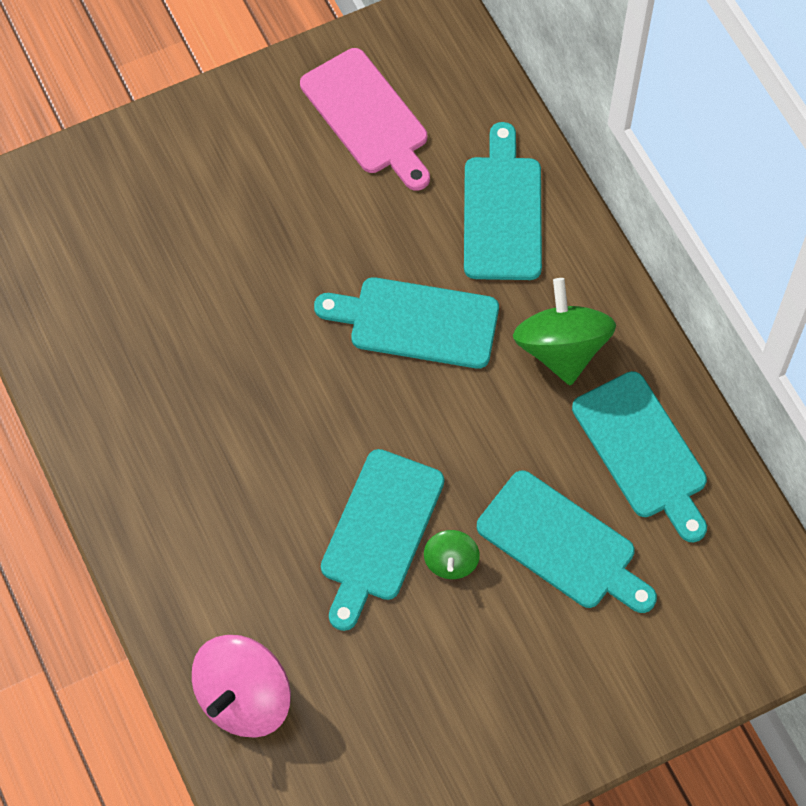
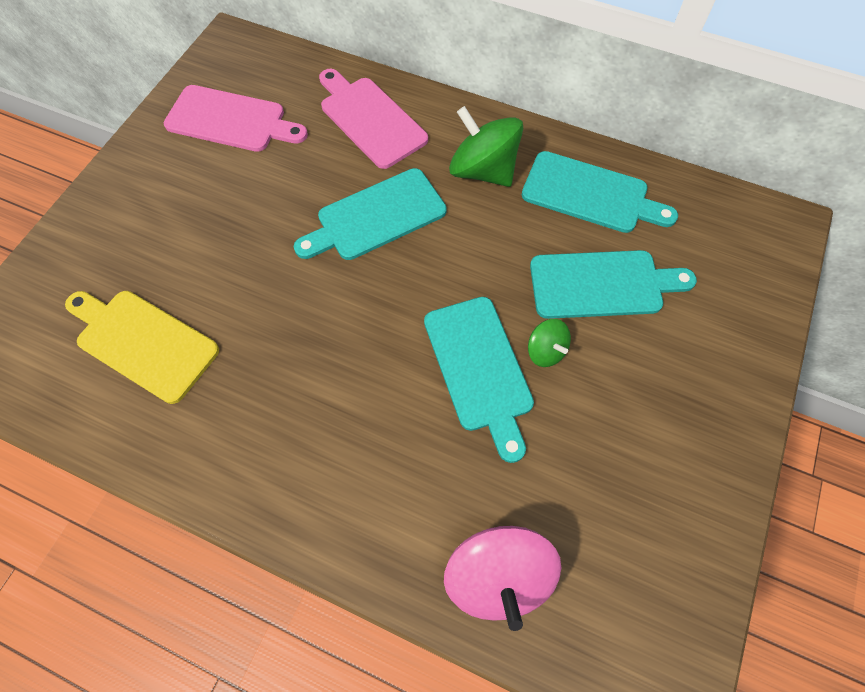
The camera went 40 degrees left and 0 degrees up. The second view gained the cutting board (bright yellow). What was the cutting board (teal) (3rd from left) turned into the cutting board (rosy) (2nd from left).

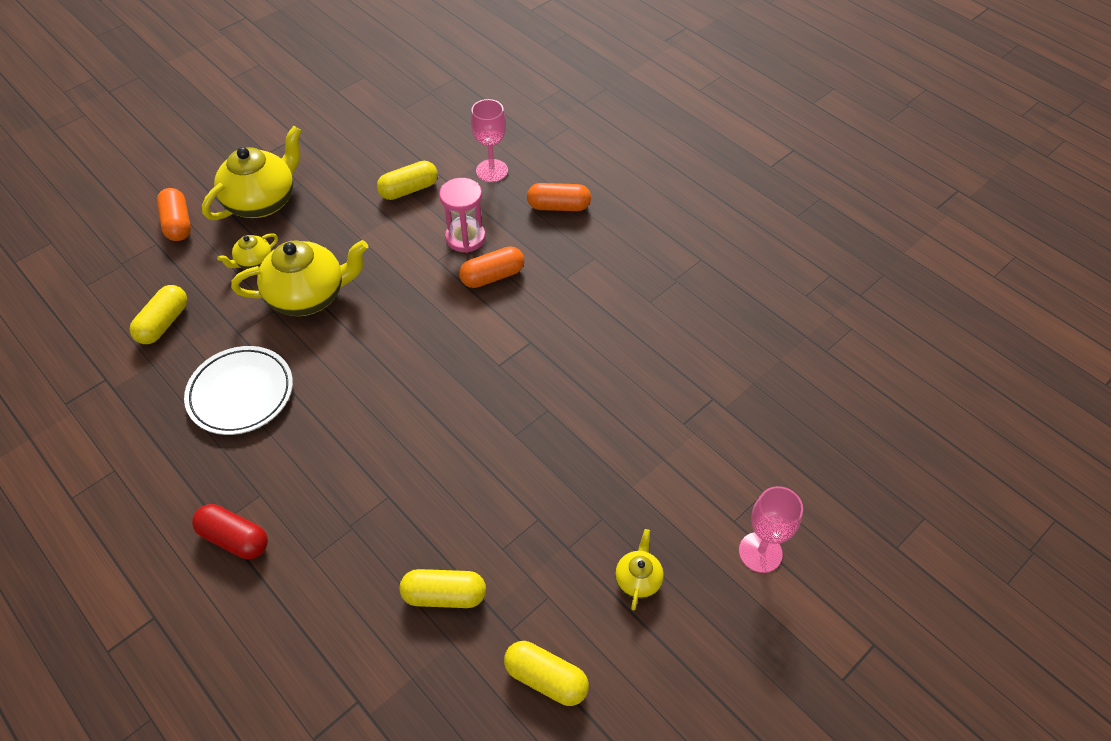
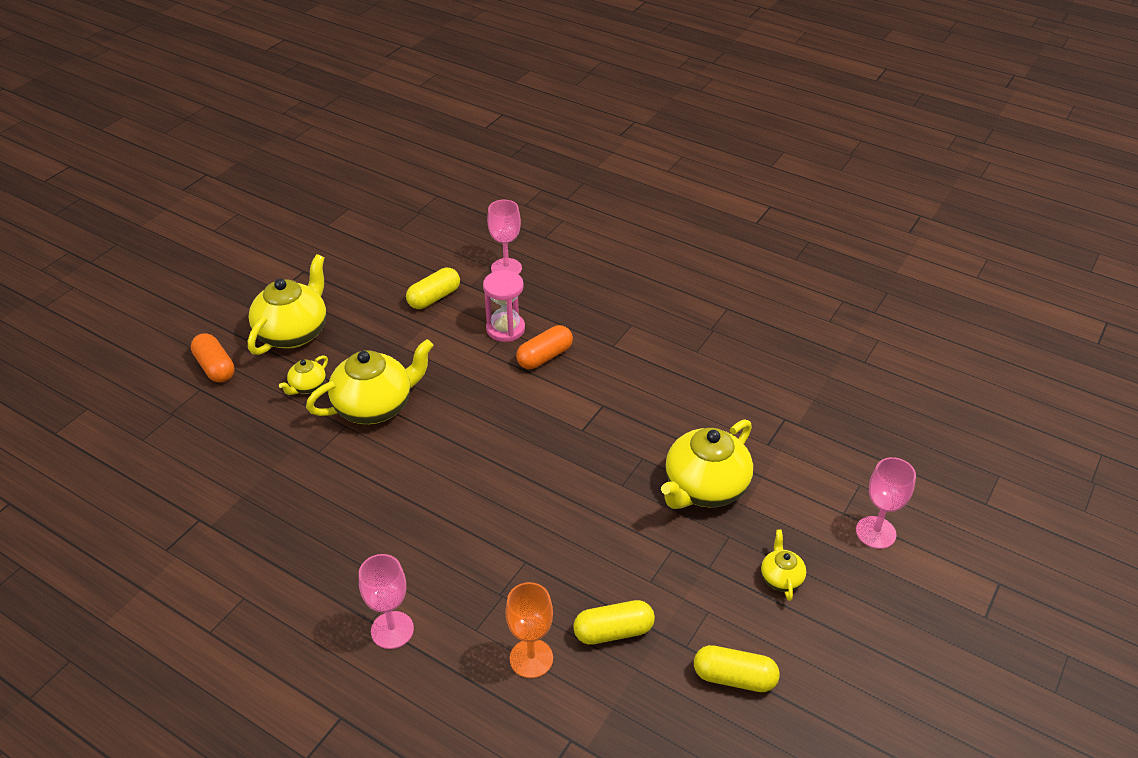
The camera went 15 degrees left and 10 degrees down. The second view lost the pill shape (bright yellow) (1st from left). The second view lost the plate (pure white). The second view lost the pill shape (orange) (3rd from left). The second view gained the goblet (orange). The second view gained the china teapot (bright yellow) (4th from left). Where the pill shape (red) stood, the goblet (rosy) (1st from left) came to stand.

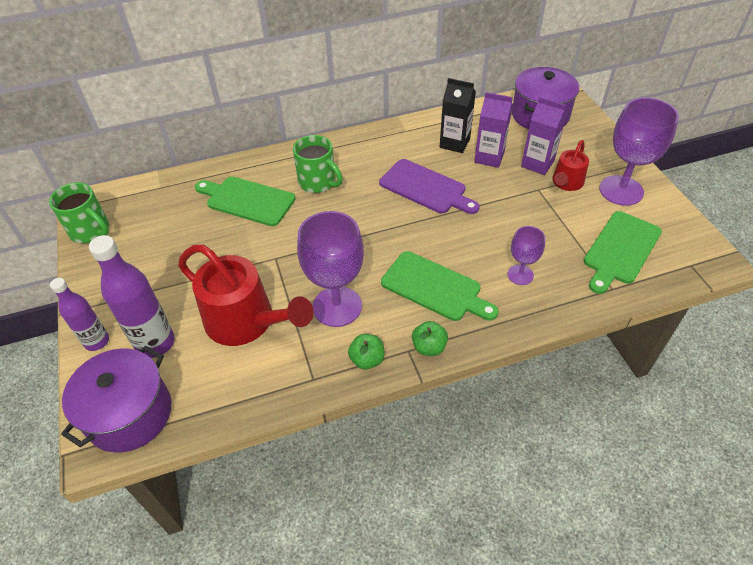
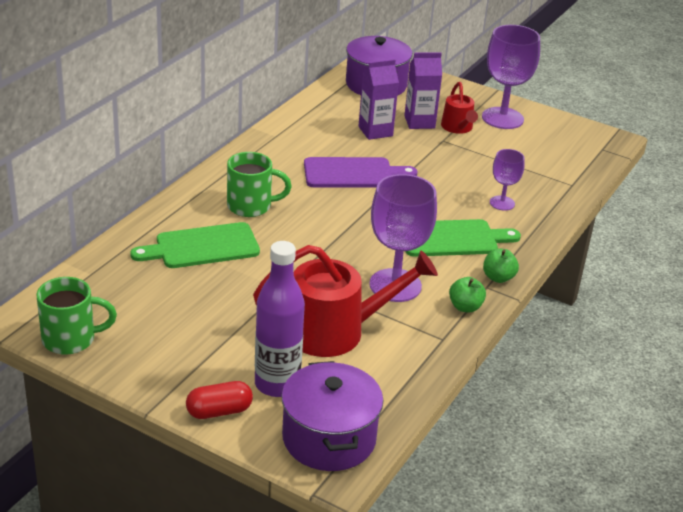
The camera went 45 degrees left and 15 degrees down. The second view lost the milk carton (black). The second view lost the cutting board (leaf-green) (3rd from left). Where the flask (royal purple) (1st from left) stood, the pill shape (red) came to stand.

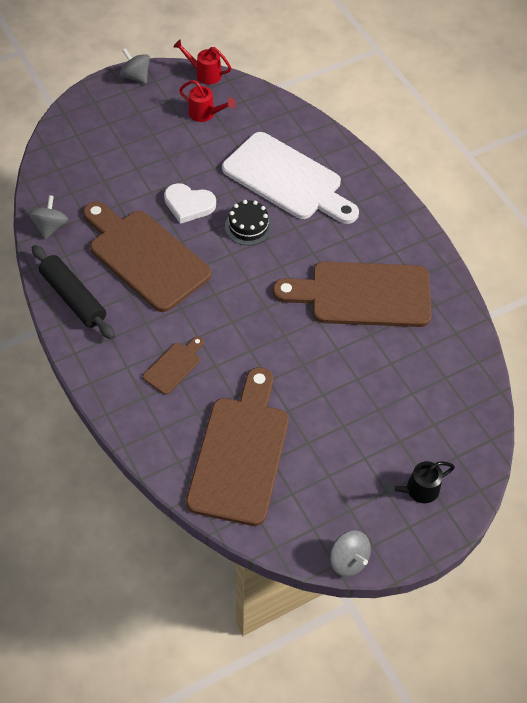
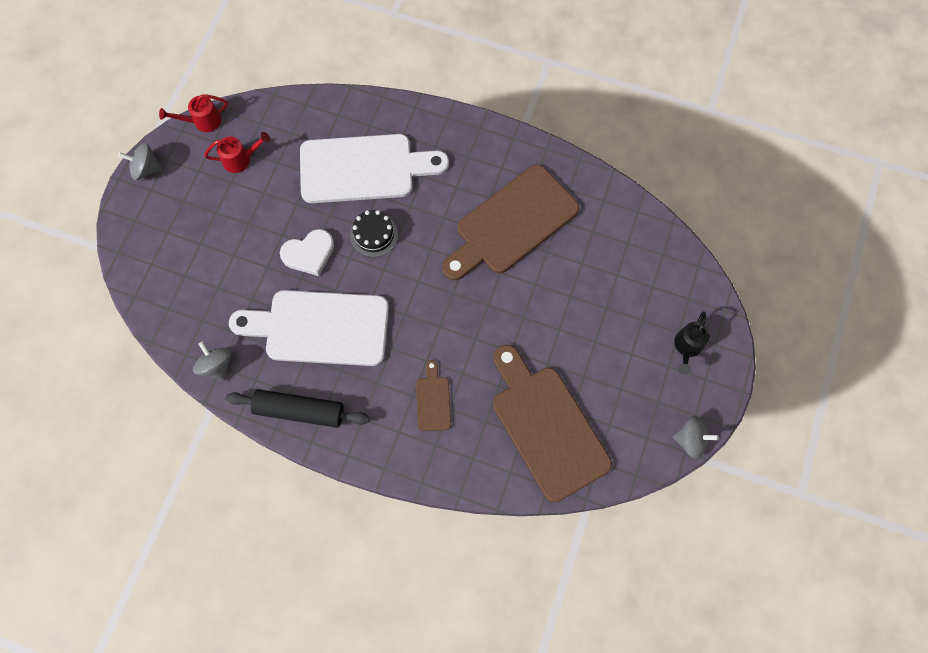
The camera went 40 degrees left and 15 degrees up. What was the cutting board (russet) (1st from left) turned into the cutting board (pure white) (1st from left).

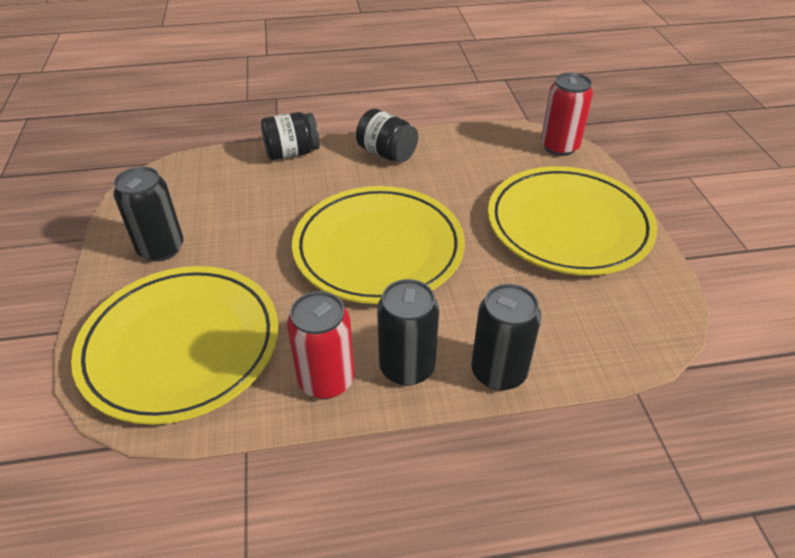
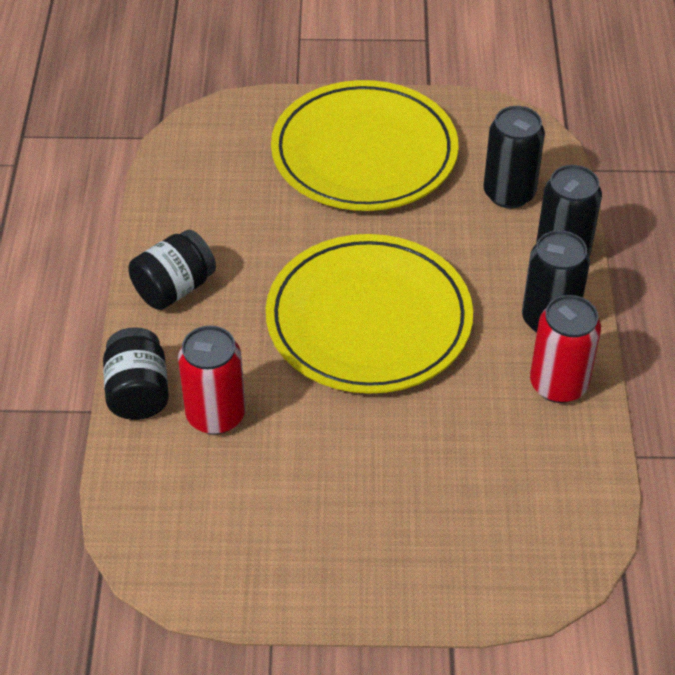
The camera went 80 degrees left and 5 degrees up. The second view lost the plate (bright yellow) (1st from left). The can (black) (1st from left) ended up elsewhere. The can (red) (2nd from left in the first image) ended up elsewhere.

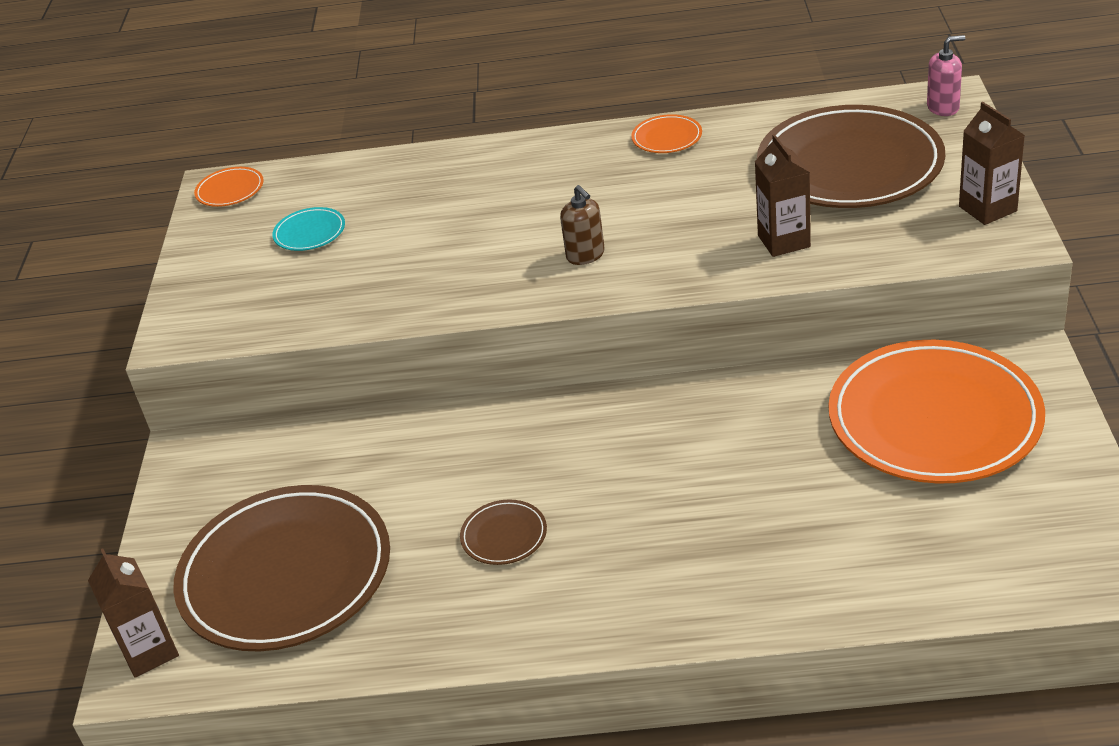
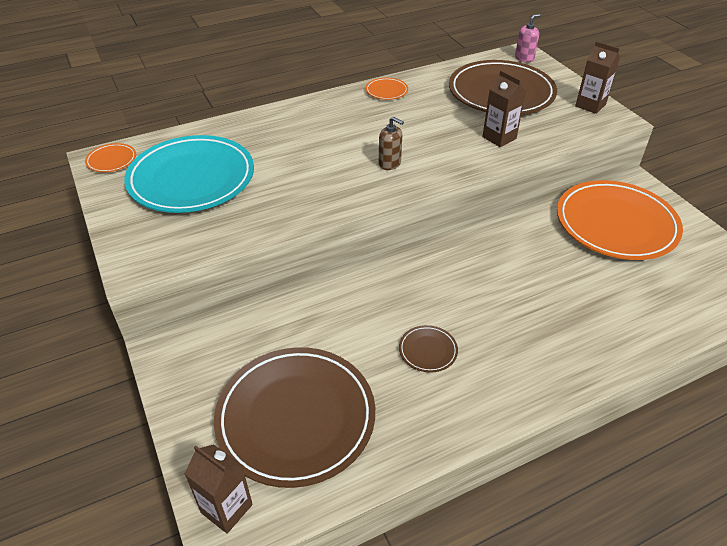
The camera went 30 degrees left and 5 degrees up. The size of the plate (teal) changed by a factor of 2.47.

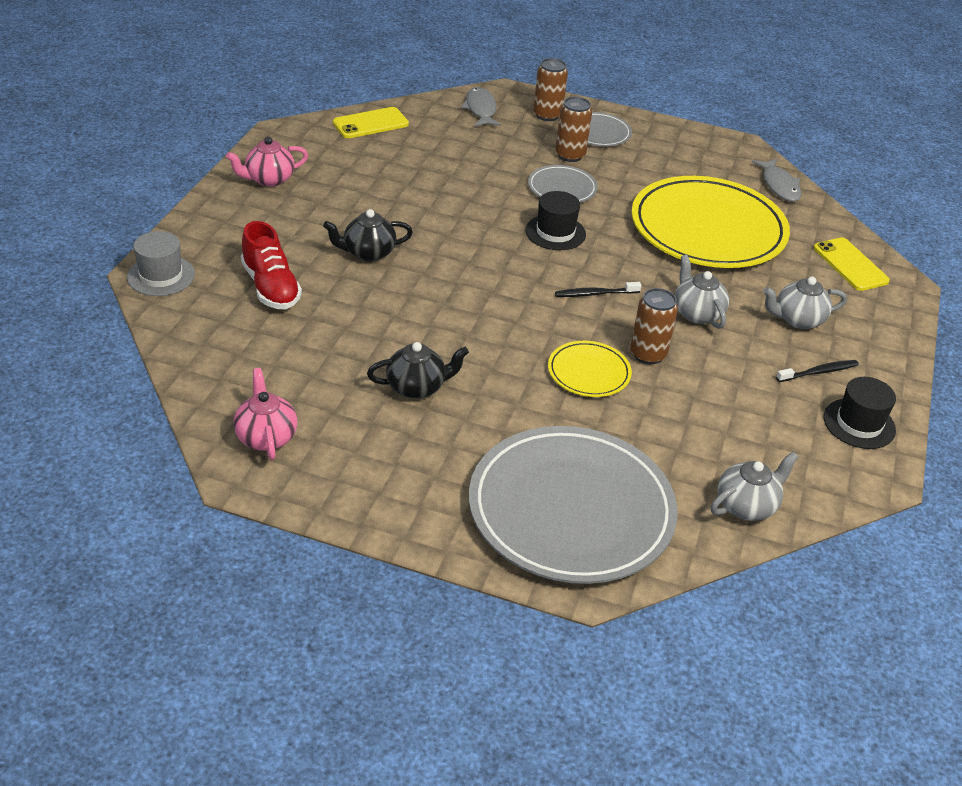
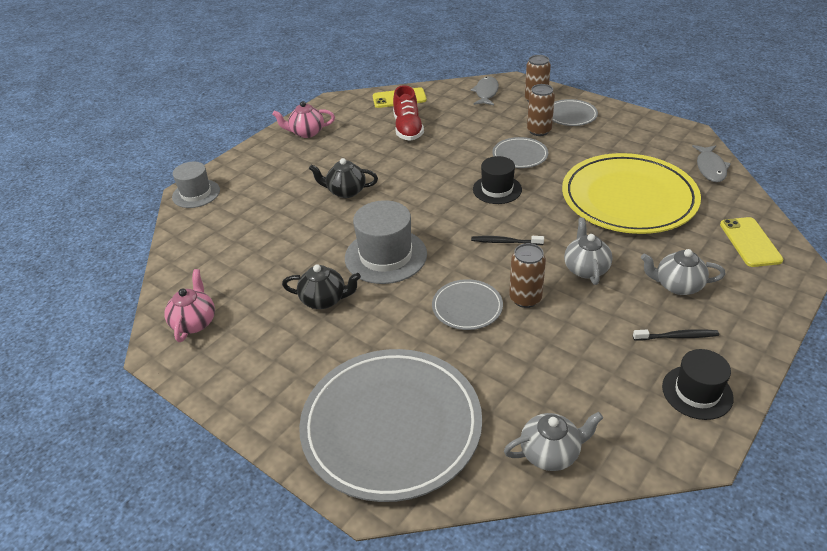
The camera went 25 degrees right and 0 degrees up. The second view gained the top hat (gray) (2nd from left). The sneaker (red) ended up elsewhere. What was the plate (bright yellow) (1st from left) turned into the plate (gray) (2nd from left).

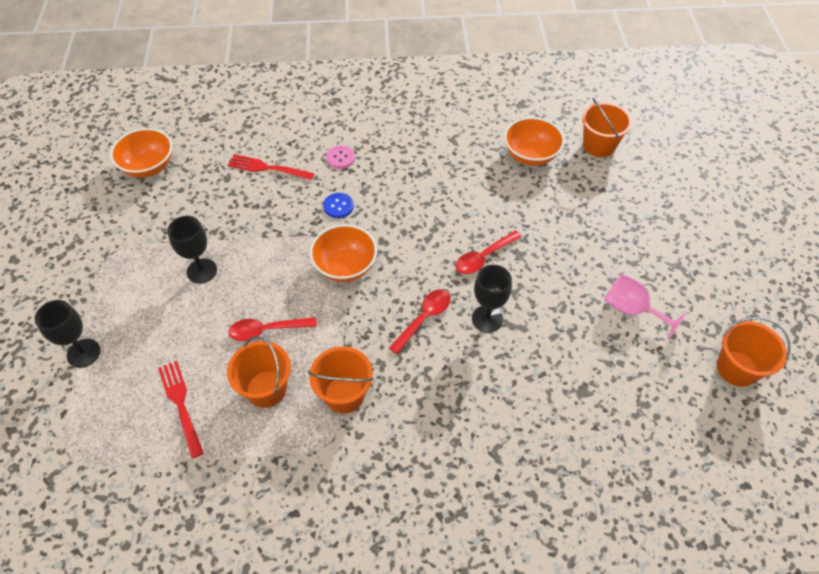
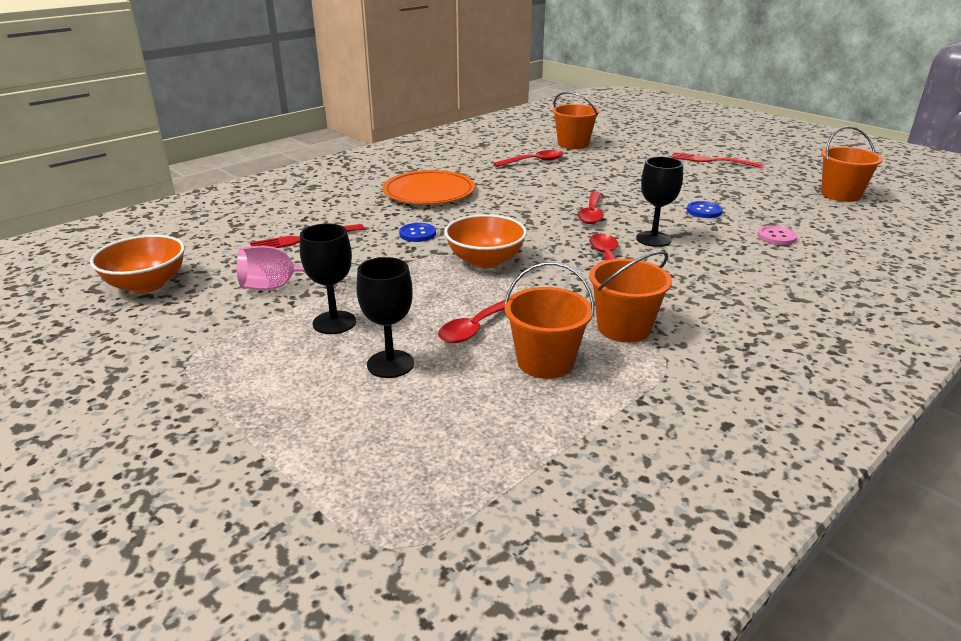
The camera went 40 degrees left and 25 degrees down. The second view gained the plate (orange). The second view gained the sewing button (blue) (2nd from left). The goblet (black) (1st from left in the first image) ended up elsewhere. The fork (red) (1st from left in the first image) ended up elsewhere. The sewing button (rosy) ended up elsewhere. The goblet (rosy) ended up elsewhere. Where the serving bowl (orange) (3rd from left) stood, the tablespoon (red) (2nd from left) came to stand.

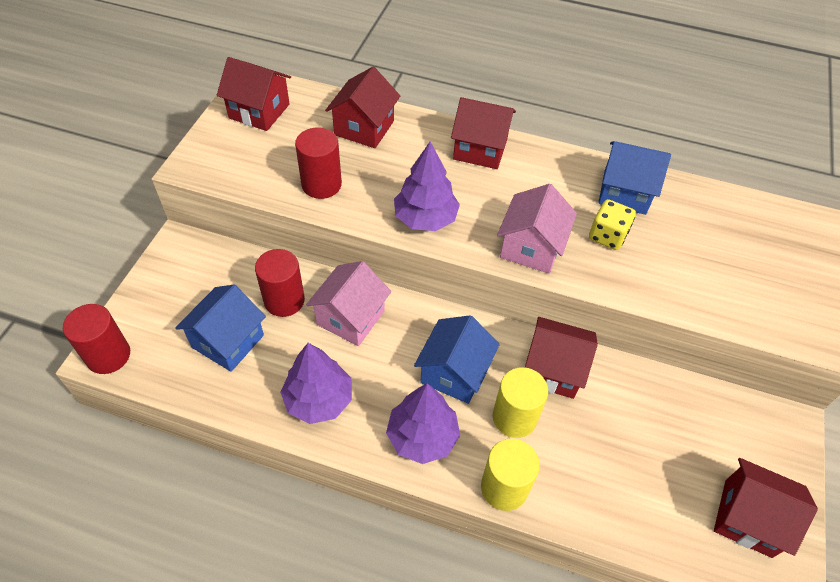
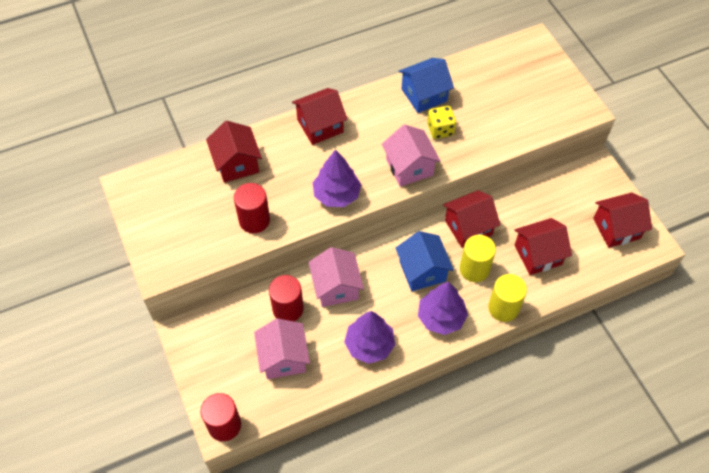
The camera went 40 degrees left and 5 degrees up. The toy house (red) (1st from left in the first image) ended up elsewhere. What was the toy house (blue) (1st from left) turned into the toy house (rosy) (1st from left).

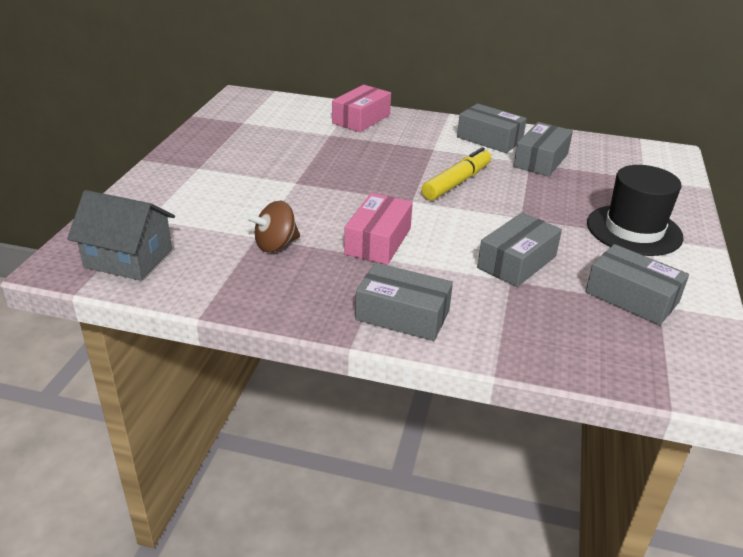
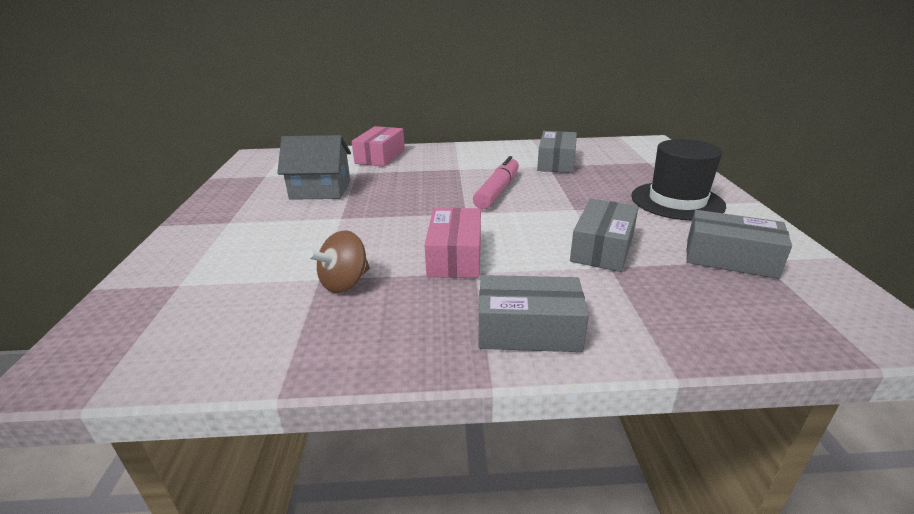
The camera went 15 degrees left and 5 degrees down. The second view lost the package (gray) (2nd from left). The toy house (gray) ended up elsewhere. What was the marker (bright yellow) turned into the marker (rosy).

